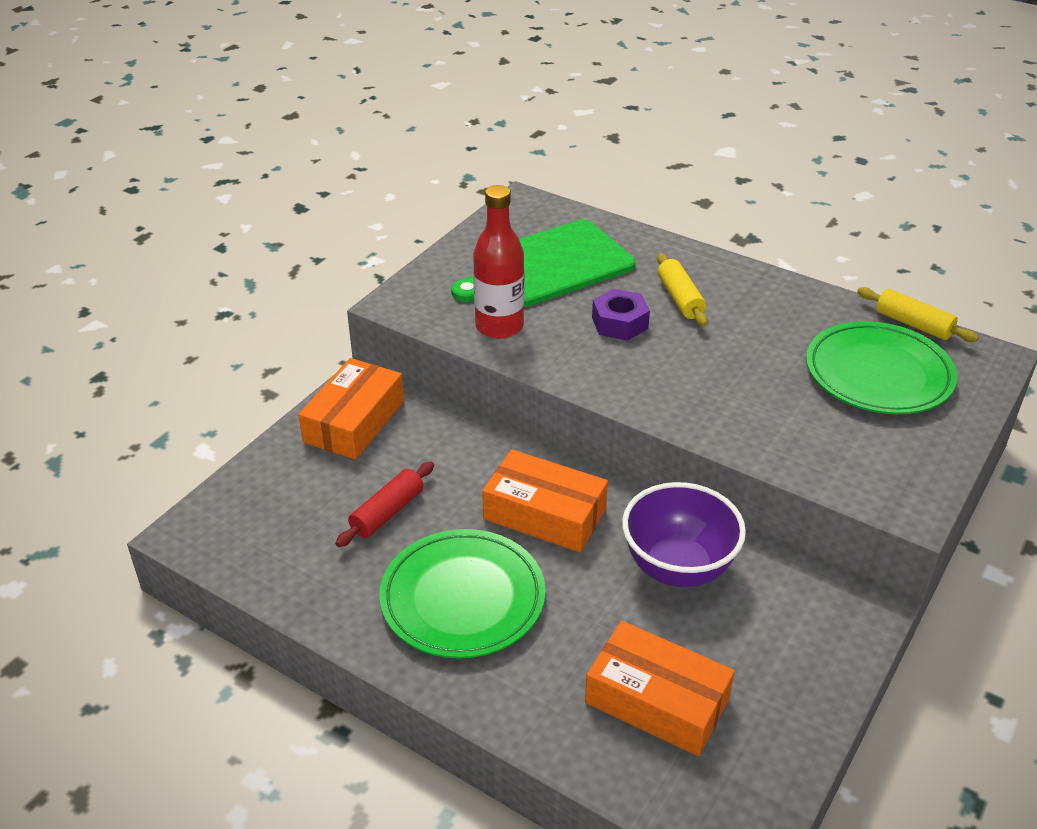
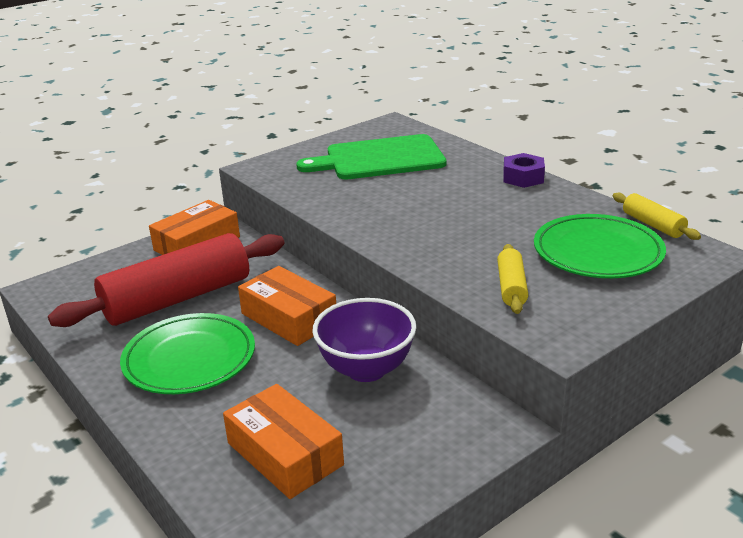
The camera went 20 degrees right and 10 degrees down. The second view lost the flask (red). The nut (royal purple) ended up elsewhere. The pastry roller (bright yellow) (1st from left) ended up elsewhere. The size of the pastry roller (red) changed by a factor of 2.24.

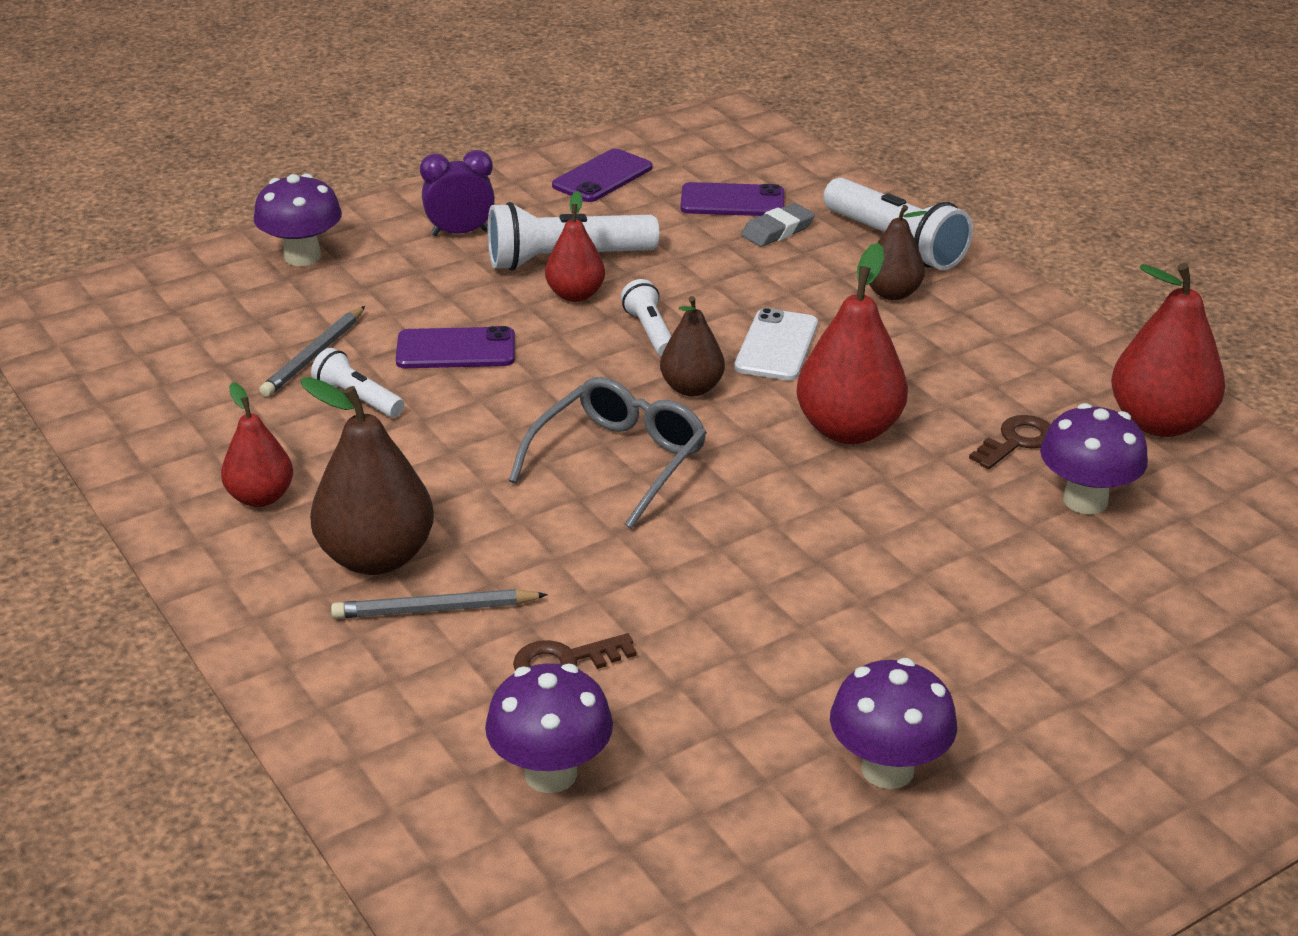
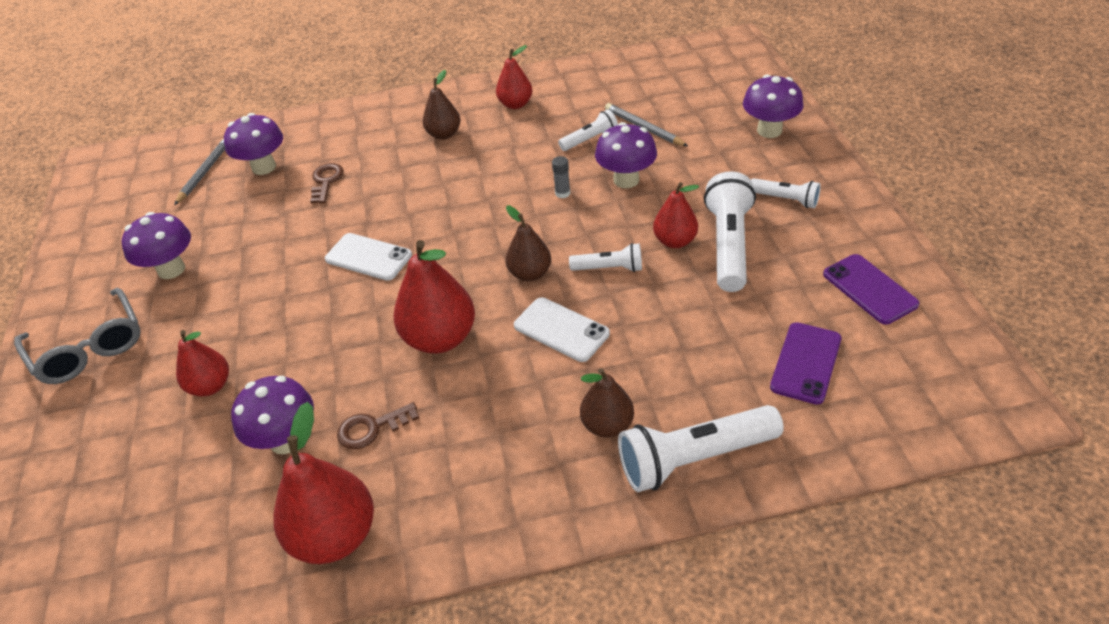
The camera went 115 degrees right and 10 degrees up. The second view lost the pencil eraser (gray). The second view gained the toy pear (red) (1st from left). The second view gained the smartphone (pure white) (1st from left). The second view gained the stick of glue (gray). The pencil (gray) (2nd from left in the first image) ended up elsewhere. The spectacles (gray) ended up elsewhere. Where the smartphone (royal purple) (1st from left) stood, the mushroom (royal purple) (4th from left) came to stand. Where the clock (royal purple) stood, the flashlight (pure white) (5th from left) came to stand. The door key (russet) (2nd from left) ended up facing another way, 90 degrees clockwise from before. The size of the toy pear (russet) (1st from left) changed by a factor of 0.61.

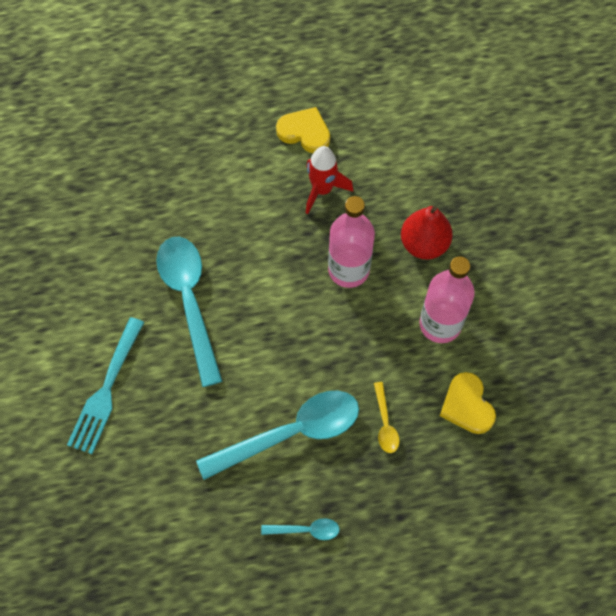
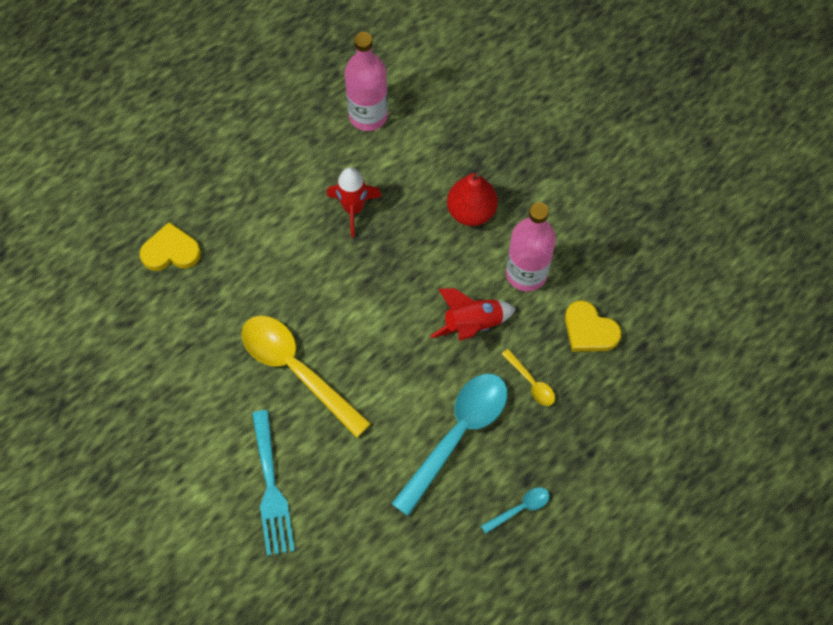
The camera went 30 degrees left and 0 degrees up. The second view gained the spaceship (red) (2nd from left). The love heart (bright yellow) (1st from left) ended up elsewhere. The flask (rosy) (1st from left) ended up elsewhere. What was the tablespoon (teal) (1st from left) turned into the tablespoon (bright yellow) (1st from left).

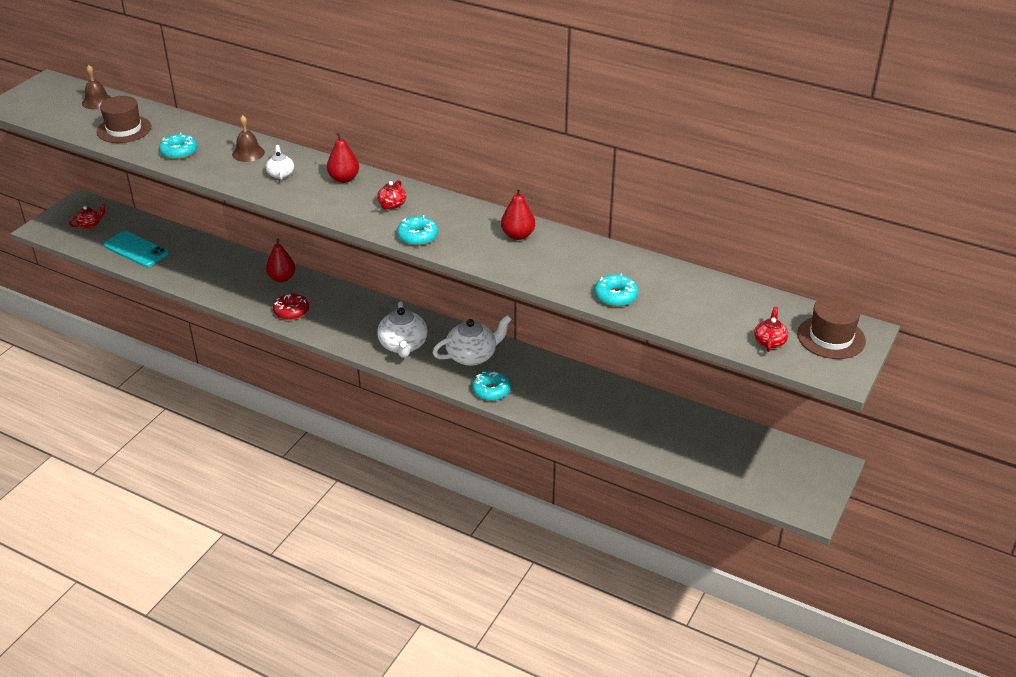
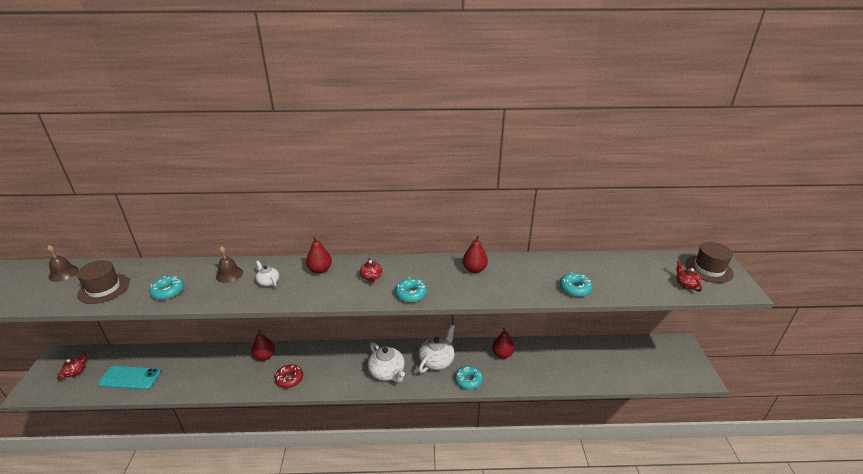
The camera went 30 degrees left and 5 degrees down. The second view gained the toy pear (red) (4th from left).

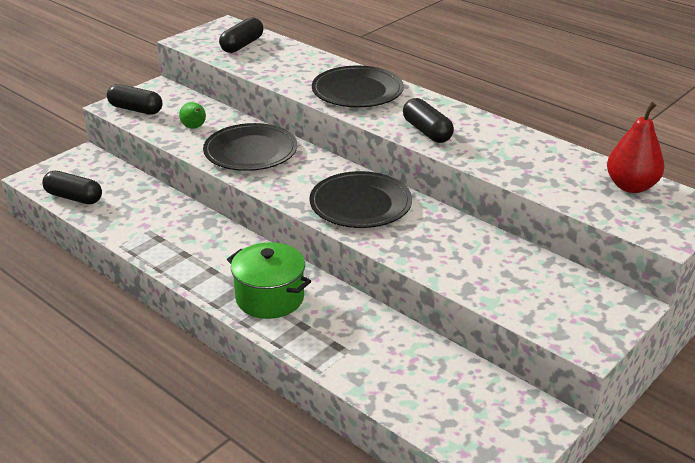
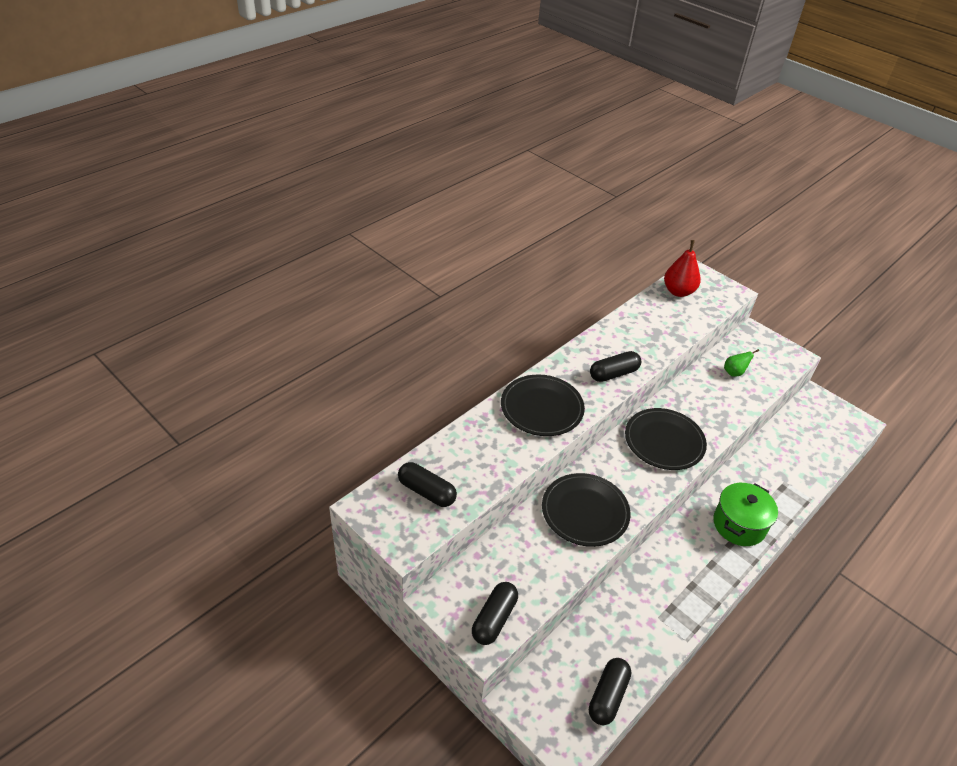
The camera went 90 degrees left and 10 degrees up. The toy pear (leaf-green) ended up elsewhere.

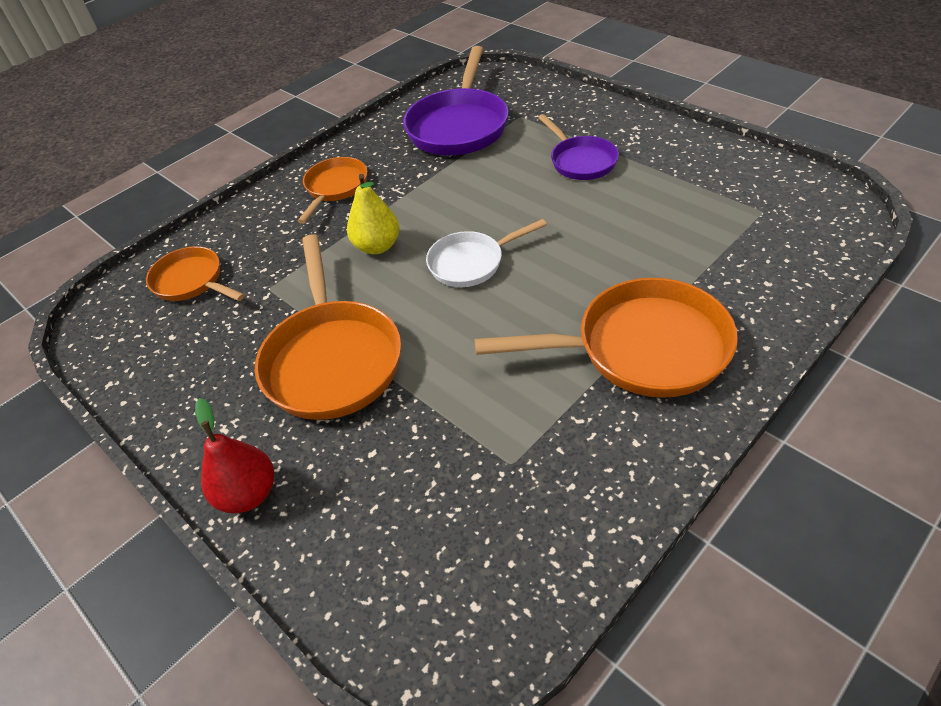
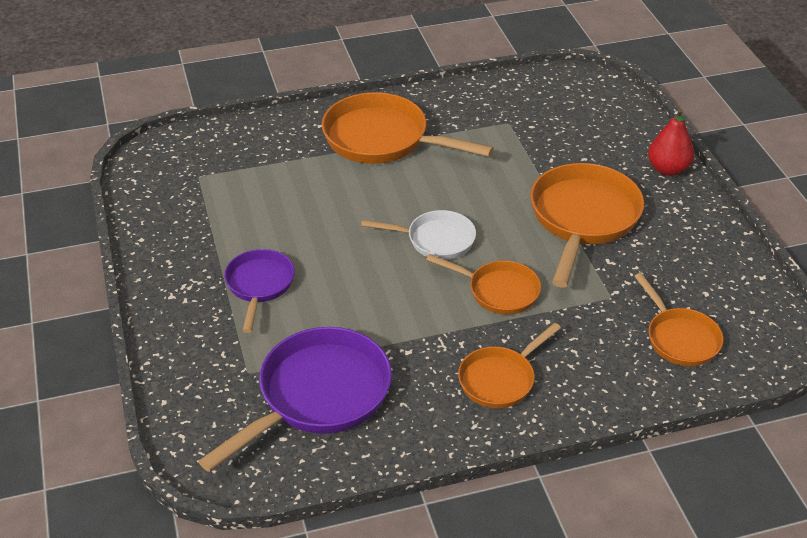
The camera went 155 degrees left and 5 degrees down. Where the toy pear (bright yellow) stood, the frying pan (orange) (2nd from left) came to stand.

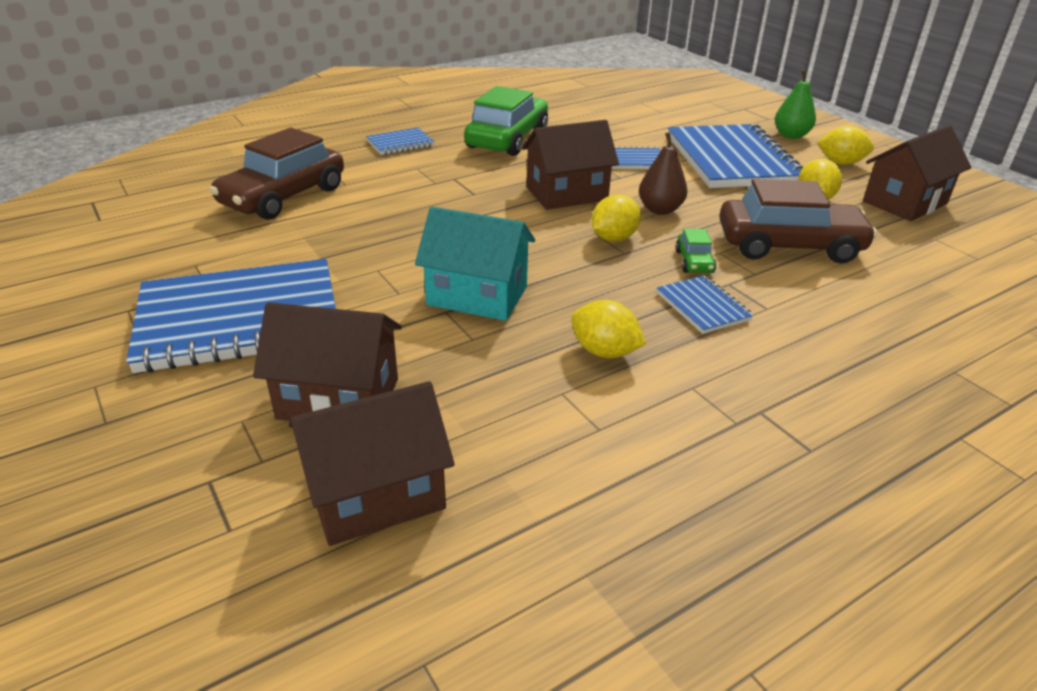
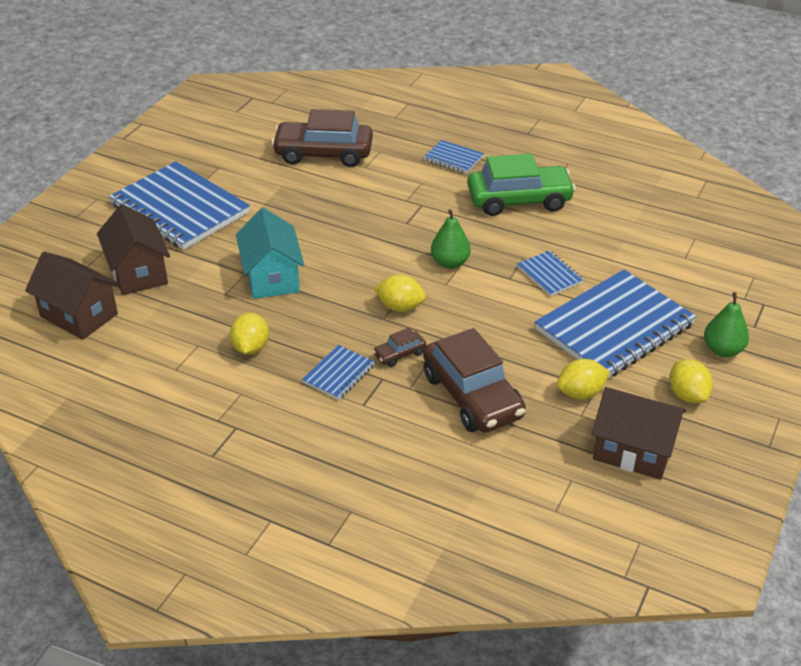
The camera went 60 degrees right and 5 degrees up. The second view lost the toy pear (russet). Where the toy house (russet) (3rd from left) stood, the toy pear (leaf-green) (1st from left) came to stand. What was the toy car (leaf-green) (2nd from left) turned into the toy car (russet) (2nd from left).

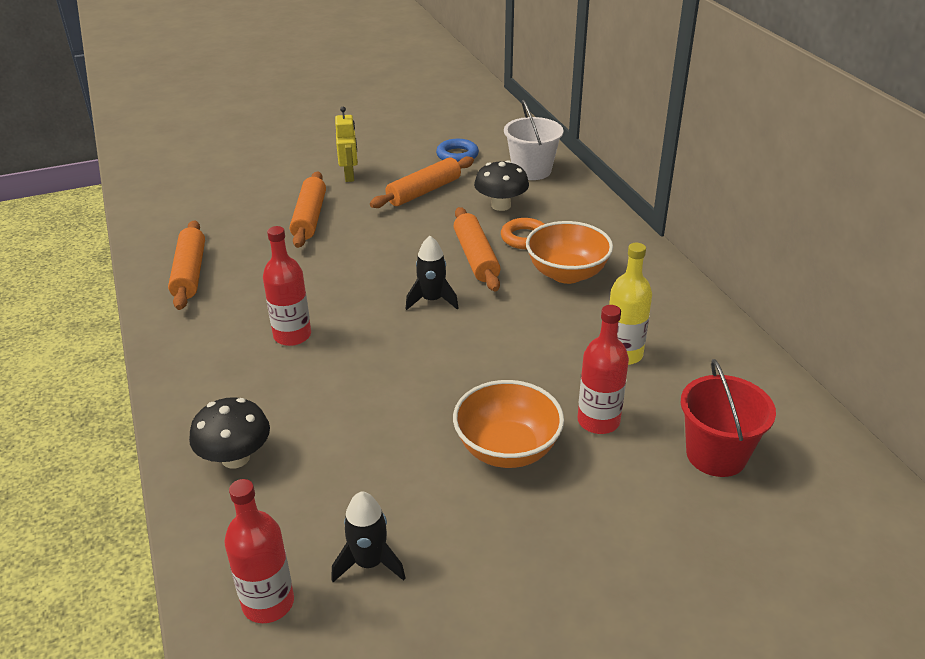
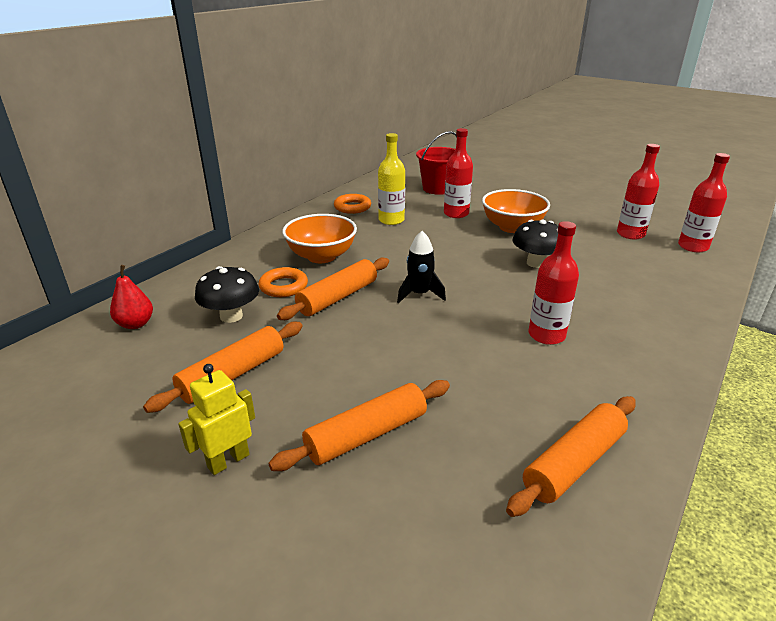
The camera went 125 degrees left and 5 degrees down. The second view lost the hoop (blue). The second view gained the hoop (orange) (2nd from left). The mushroom (black) (1st from left in the first image) ended up elsewhere. Where the spaceship (black) (1st from left) stood, the flask (red) (3rd from left) came to stand. Where the sand bucket (pure white) stood, the toy pear (red) came to stand. The pastry roller (orange) (3rd from left in the first image) ended up facing another way, 60 degrees counterclockwise from before.

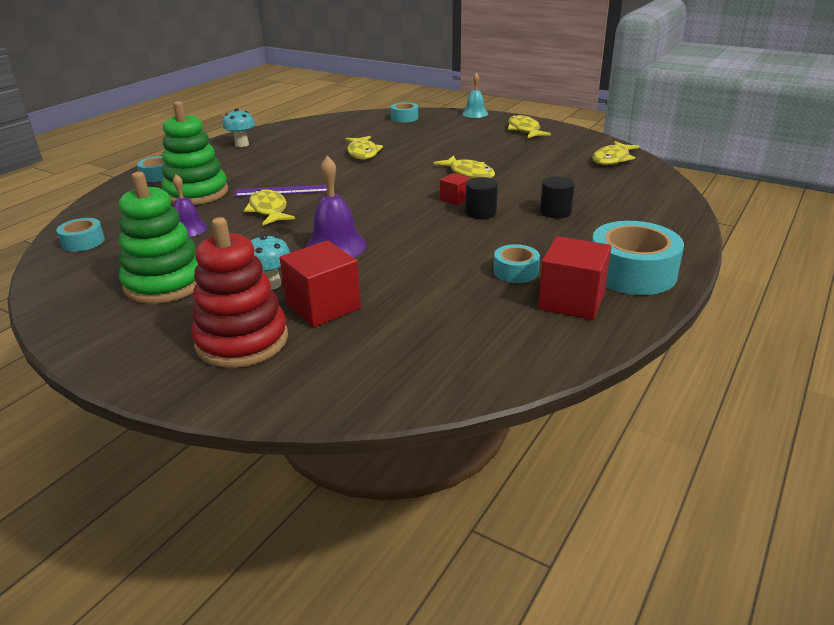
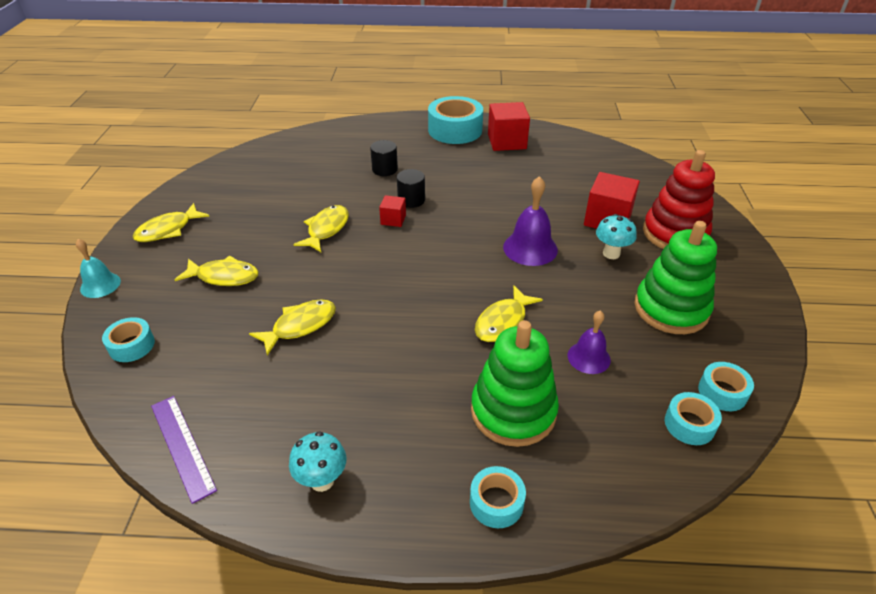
The camera went 120 degrees left and 10 degrees up. The ruler (royal purple) ended up elsewhere. The roll of tape (teal) (4th from left in the first image) ended up elsewhere. The fish (bright yellow) (5th from left in the first image) ended up elsewhere.

